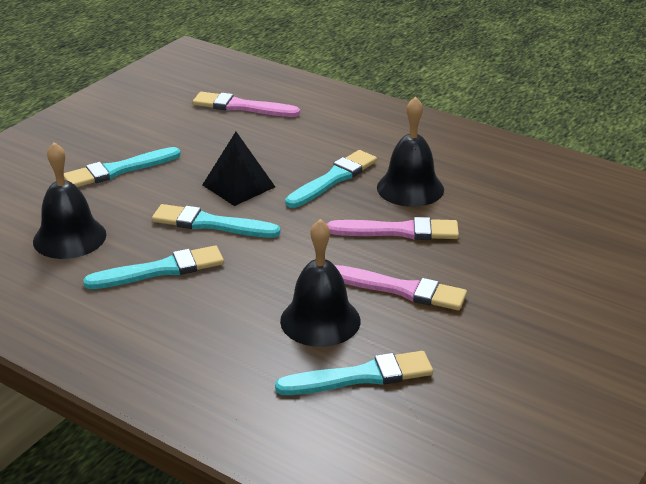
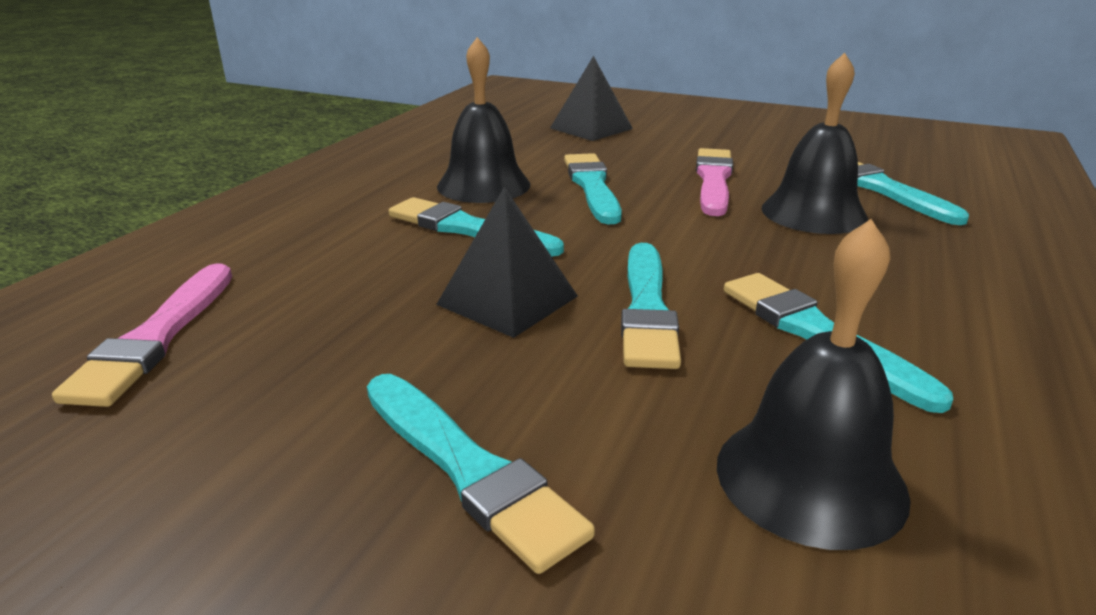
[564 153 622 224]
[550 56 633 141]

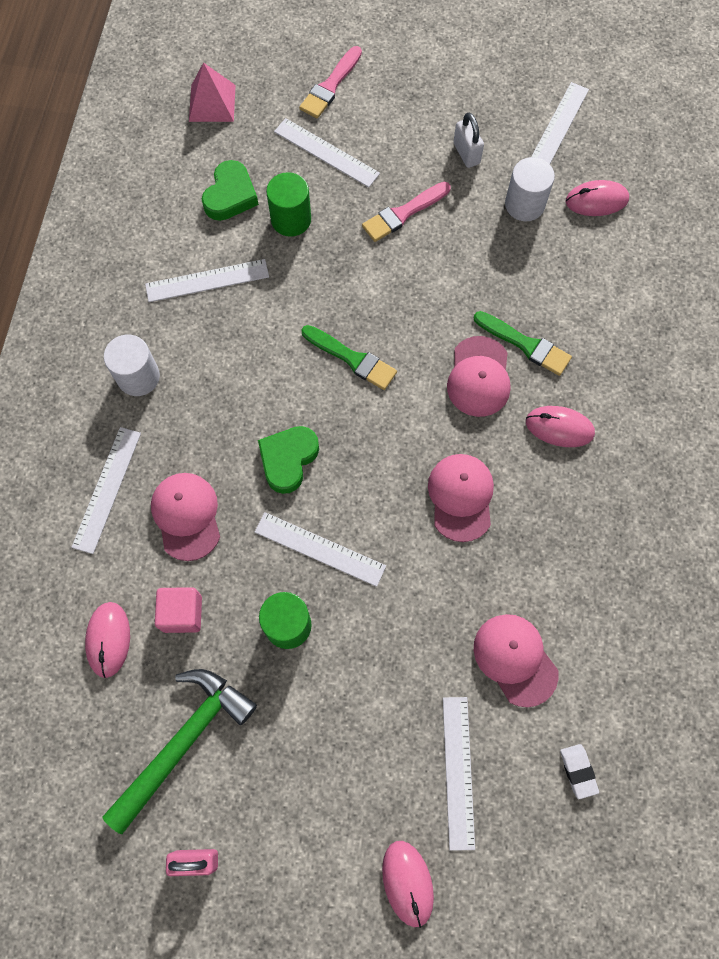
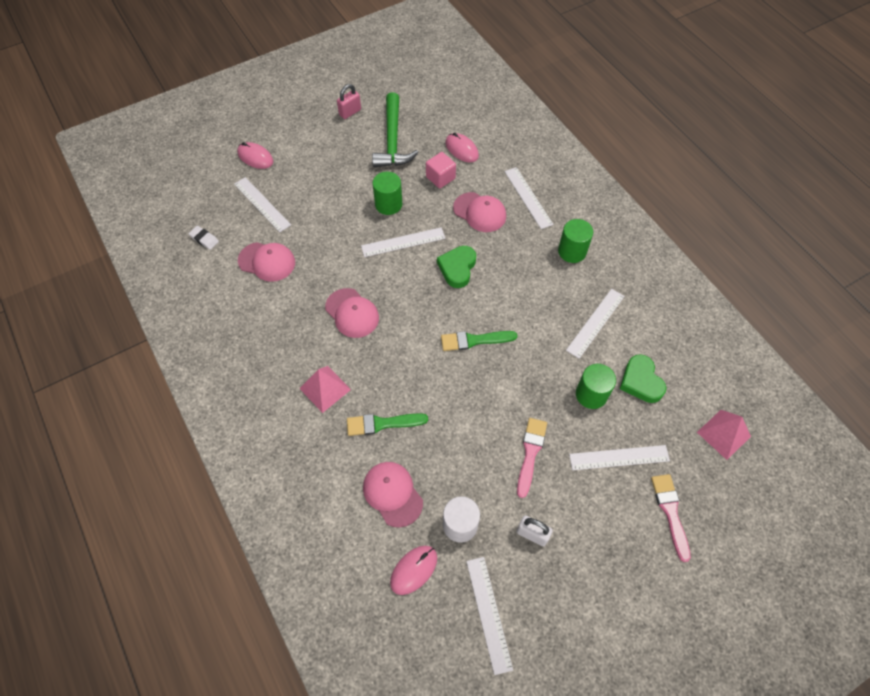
[558 219 593 263]
[437 246 476 288]
[363 462 423 528]
[299 366 351 413]

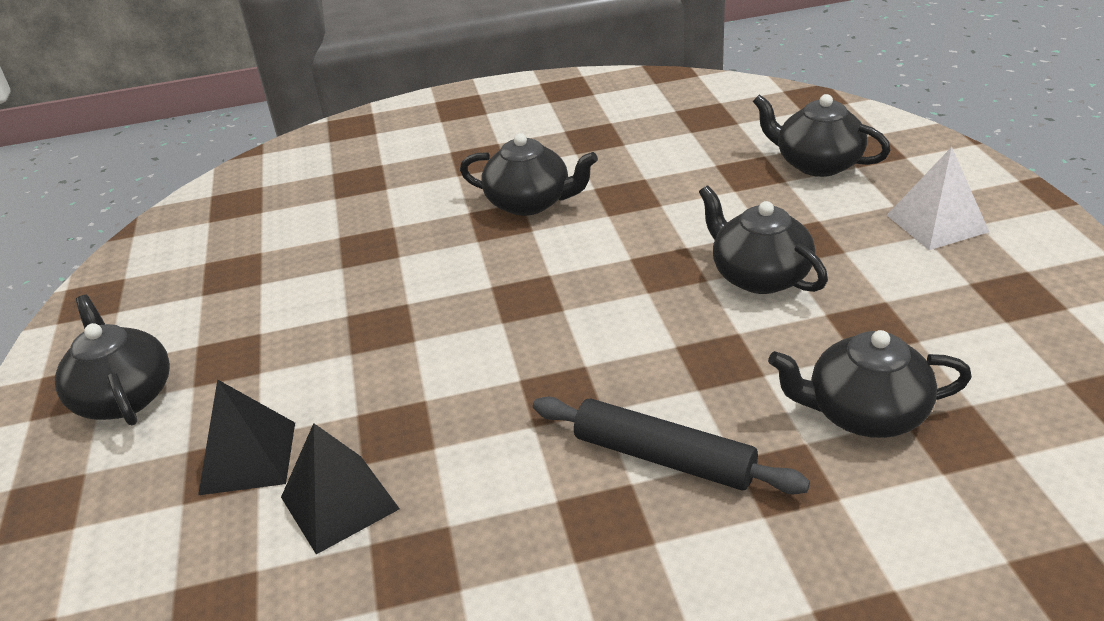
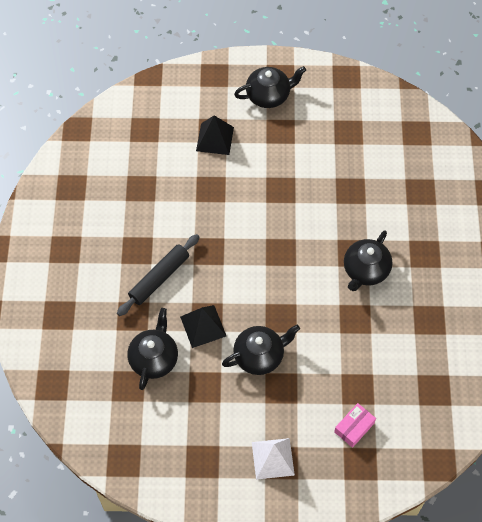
[180 305 226 348]
[334 403 376 448]

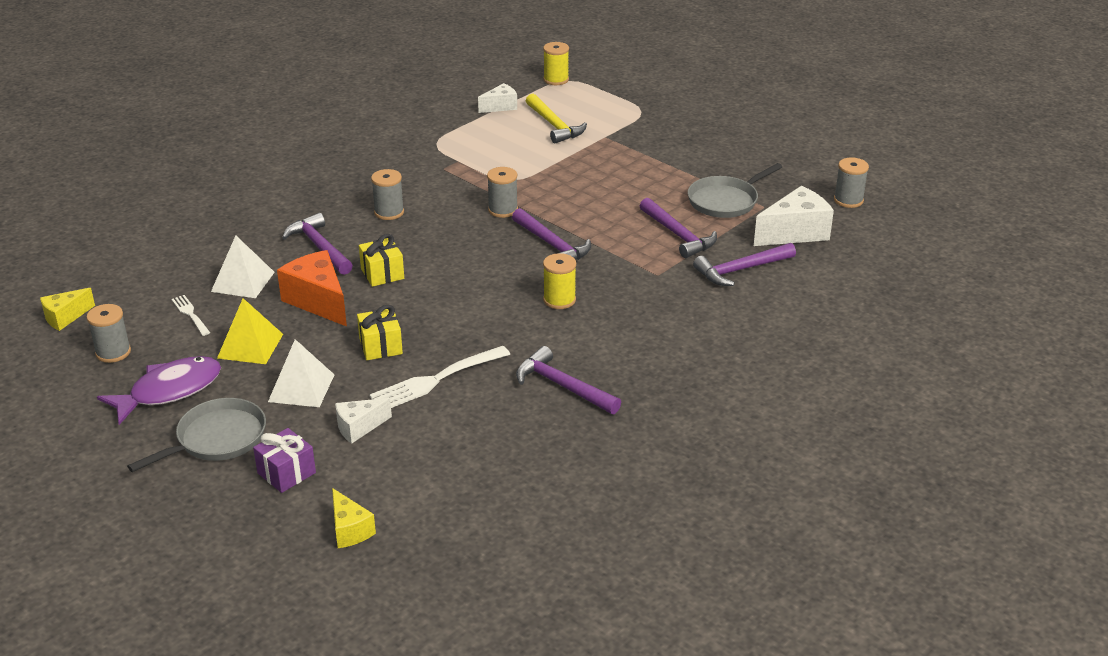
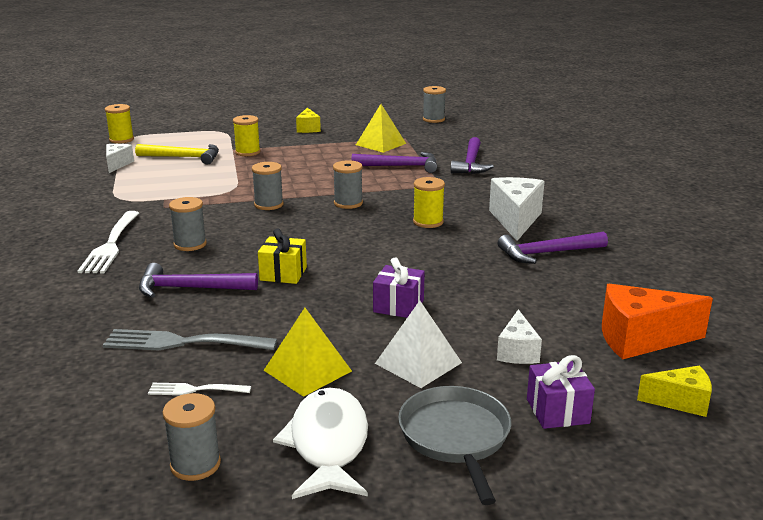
[296 108 321 133]
[273 387 368 499]
[103 329 277 350]
[602 284 713 360]
[373 257 425 318]
[77 211 139 273]
[333 160 363 209]
[356 104 406 153]
[489 177 545 241]
[233 115 260 156]

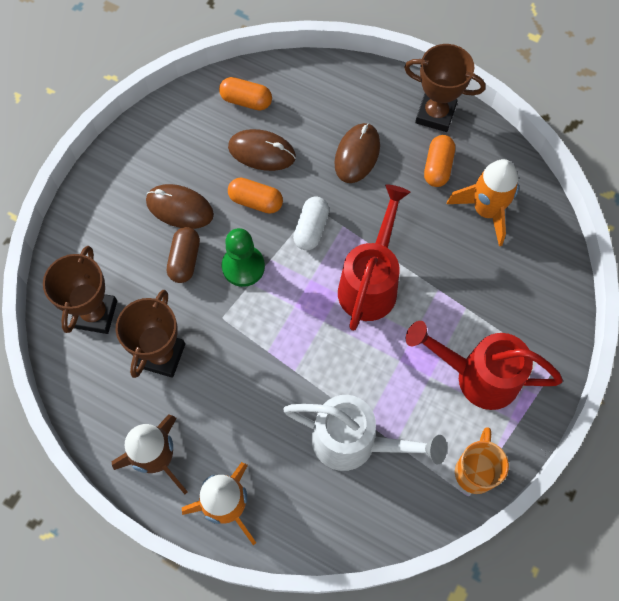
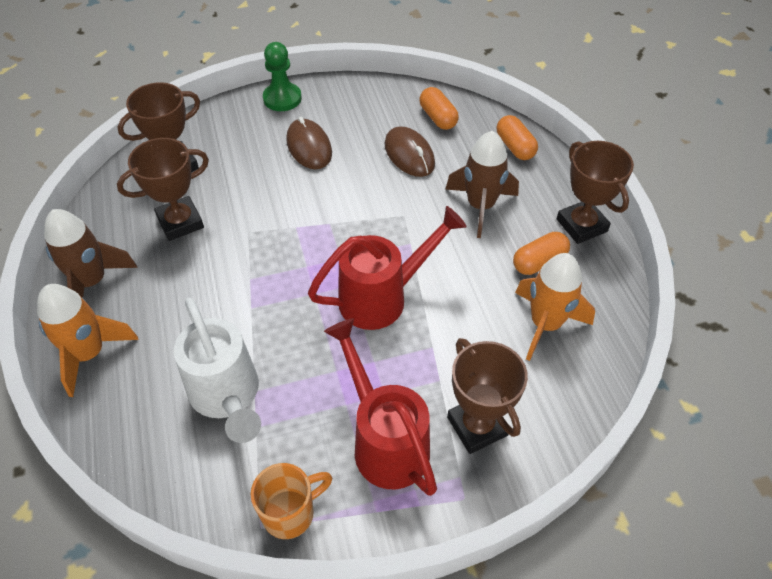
[167 227 200 283] (first image)
[263 42 302 111]
[497 115 538 160]
[293 197 329 250] (first image)
[445 131 519 238]
[447 338 528 454]

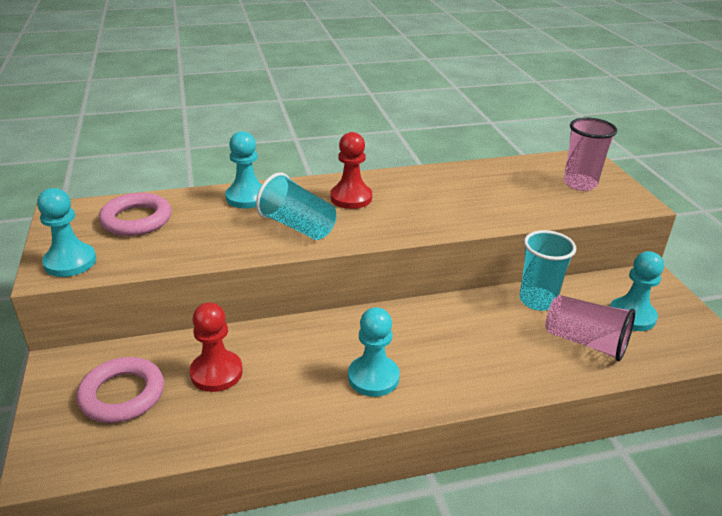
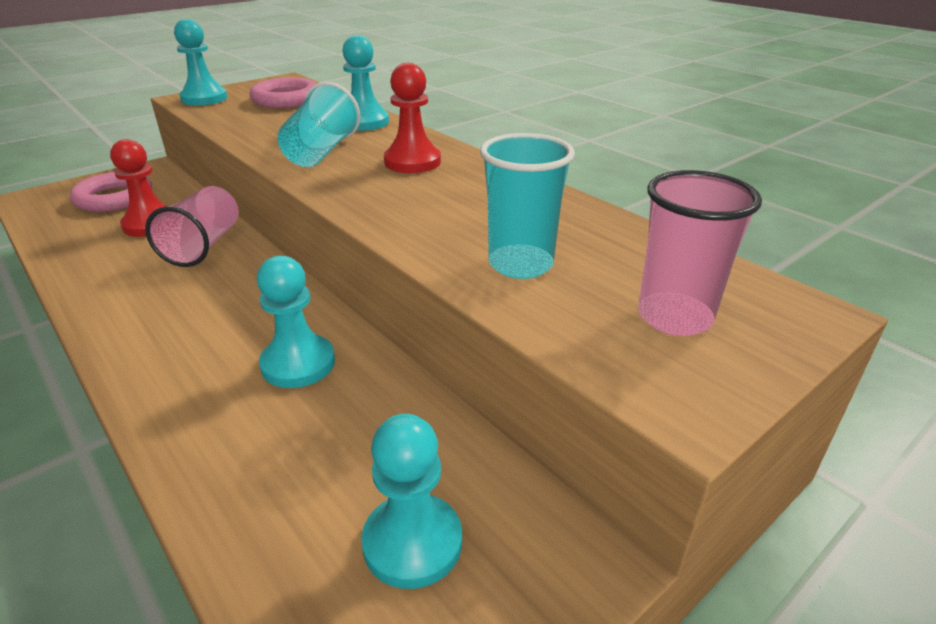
[257 256 335 388]
[480 133 575 279]
[145 186 239 267]

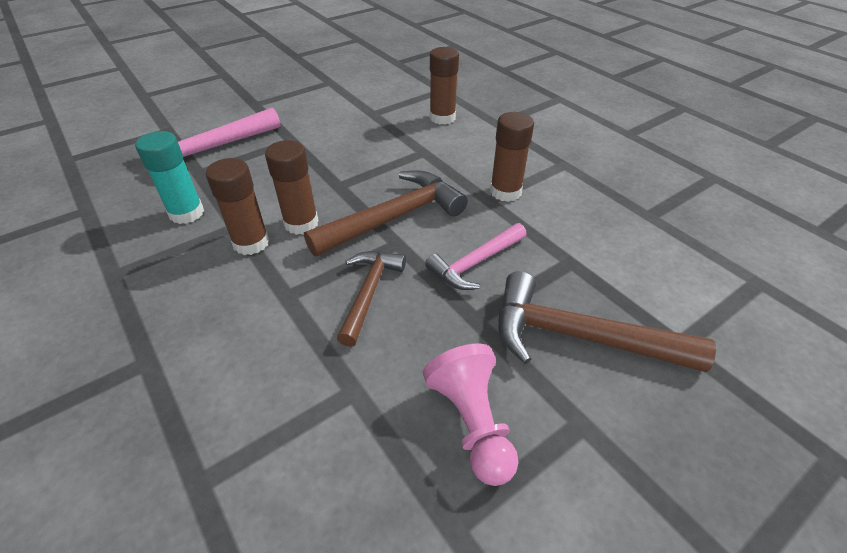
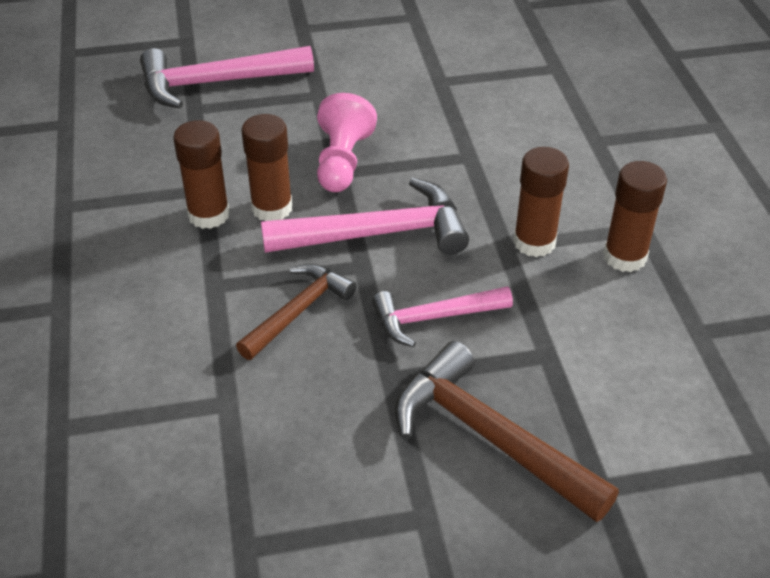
[135 131 204 224] (first image)
[261 178 469 254]
[317 93 377 192]
[603 161 667 272]

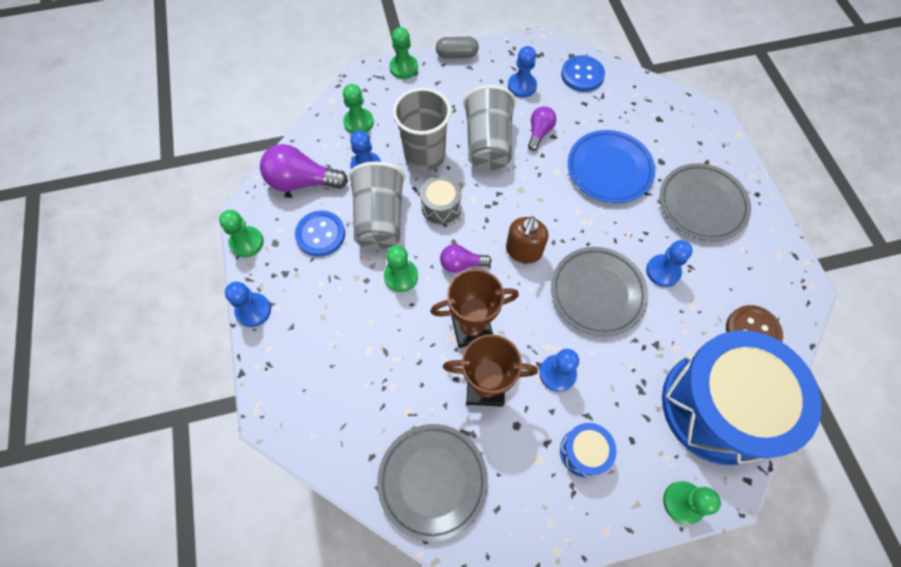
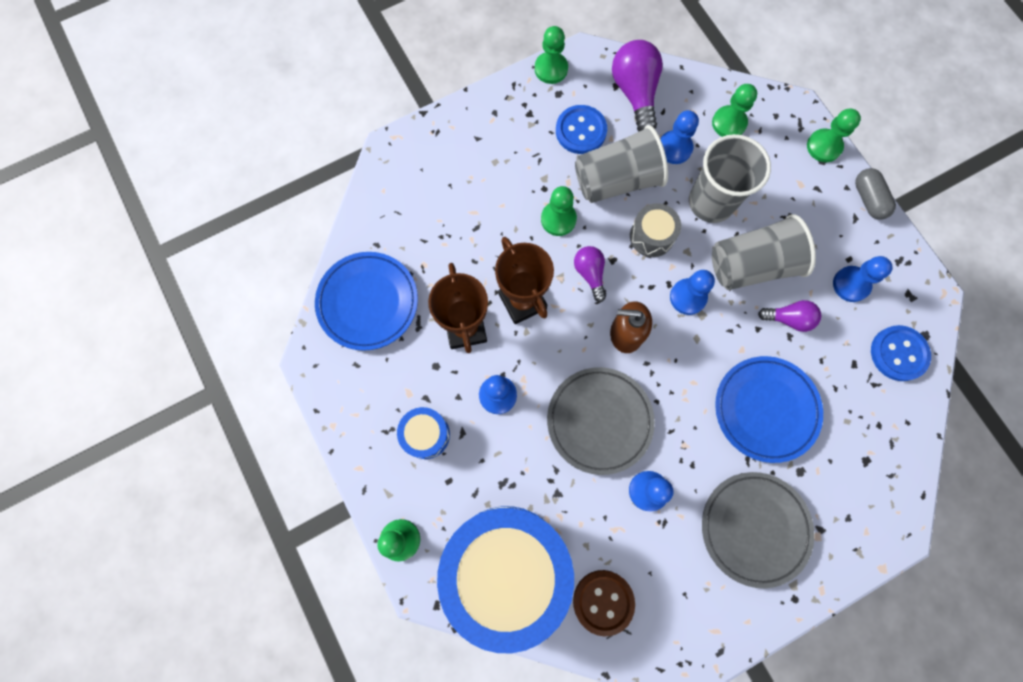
[670 270 715 315]
[315 252 418 351]

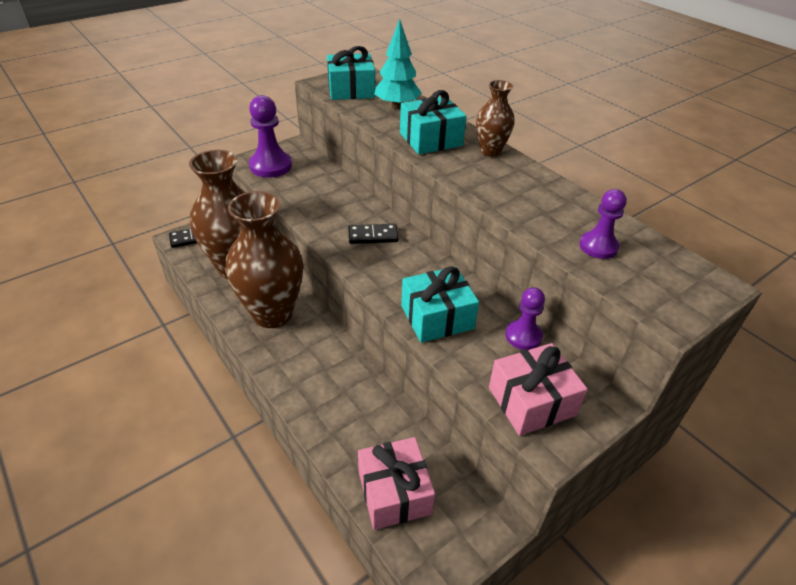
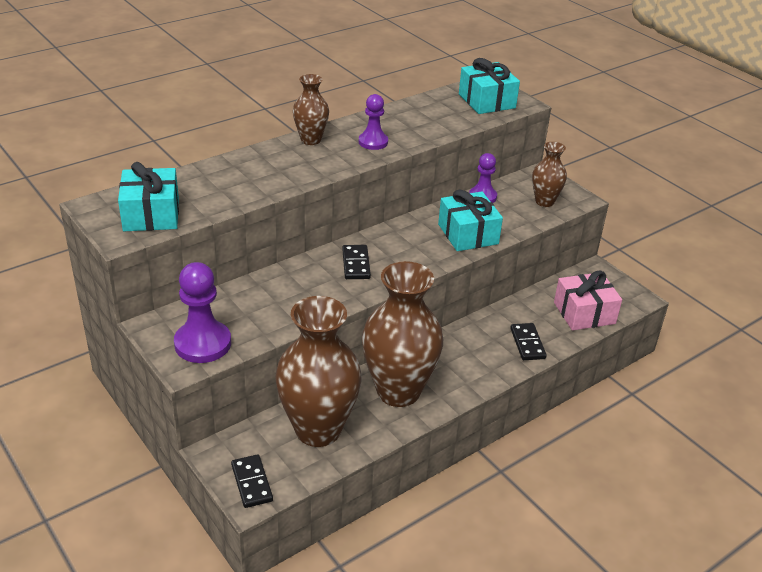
[374 19 422 109] (first image)
[459 58 520 114]
[532 142 567 207]
[359 94 388 150]
[510 323 547 360]

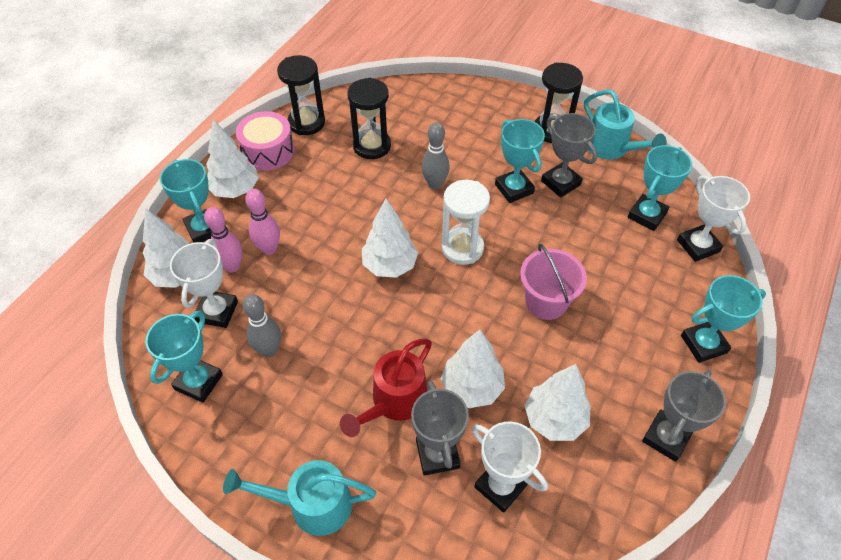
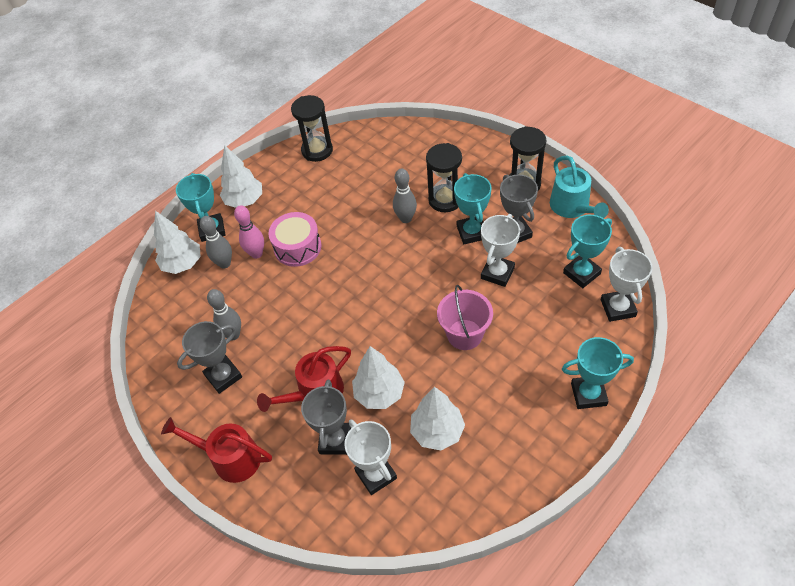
[145 311 223 403] (first image)
[481 214 520 287]
[200 216 232 269]
[161 417 272 483]
[268 212 321 267]
[426 143 462 212]
[362 199 418 278] (first image)
[442 180 490 265] (first image)
[177 321 242 394]

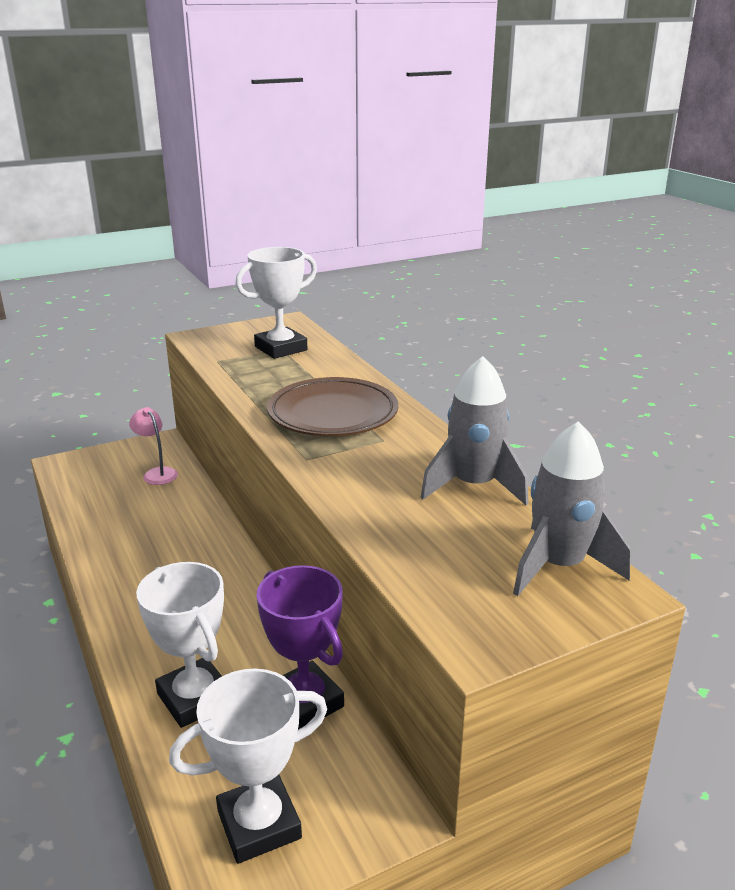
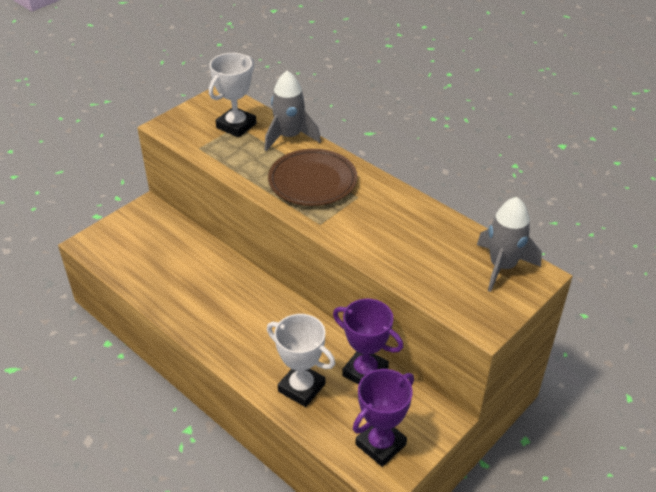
[129 407 178 485] (first image)
[353 369 414 467]
[264 71 321 151]

